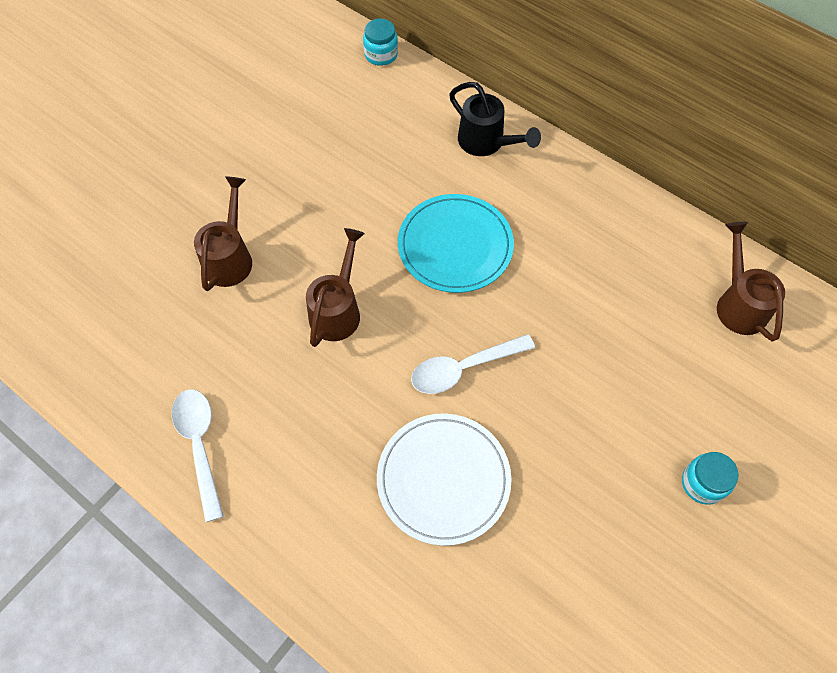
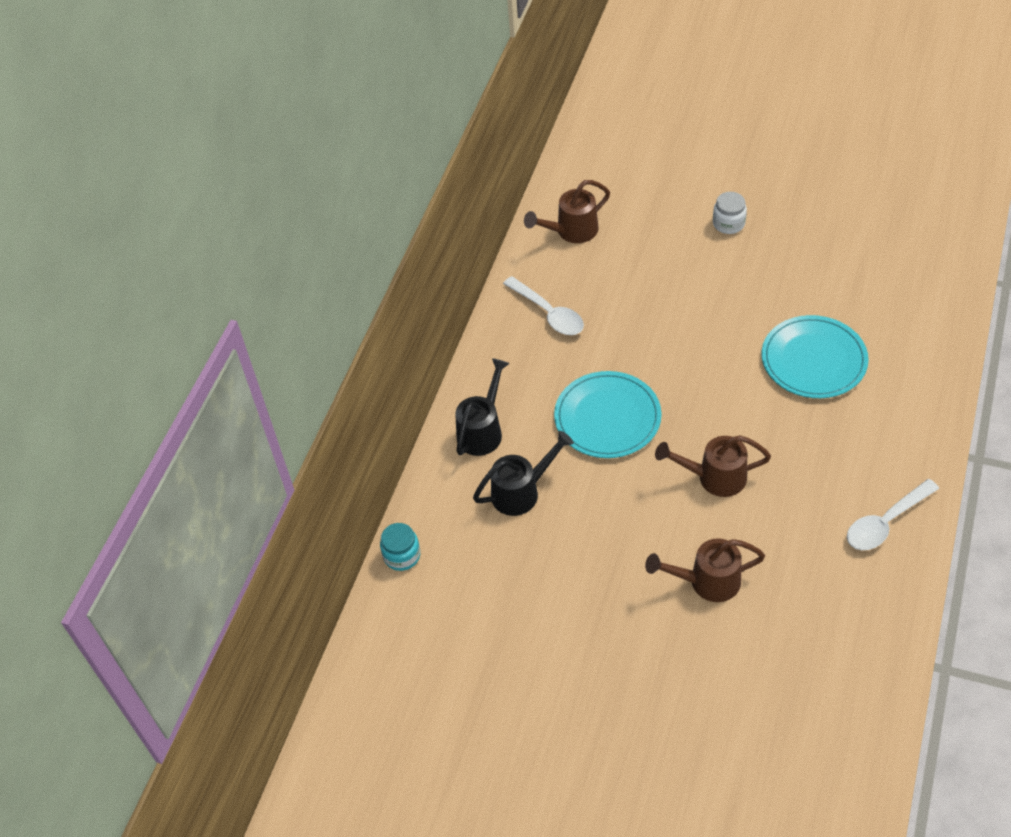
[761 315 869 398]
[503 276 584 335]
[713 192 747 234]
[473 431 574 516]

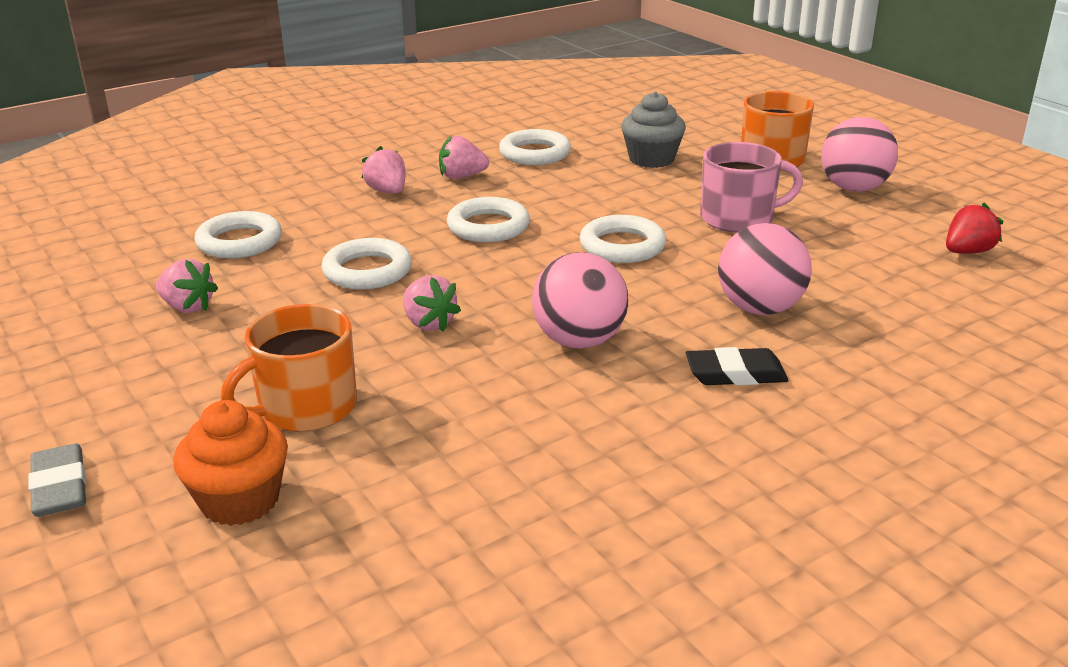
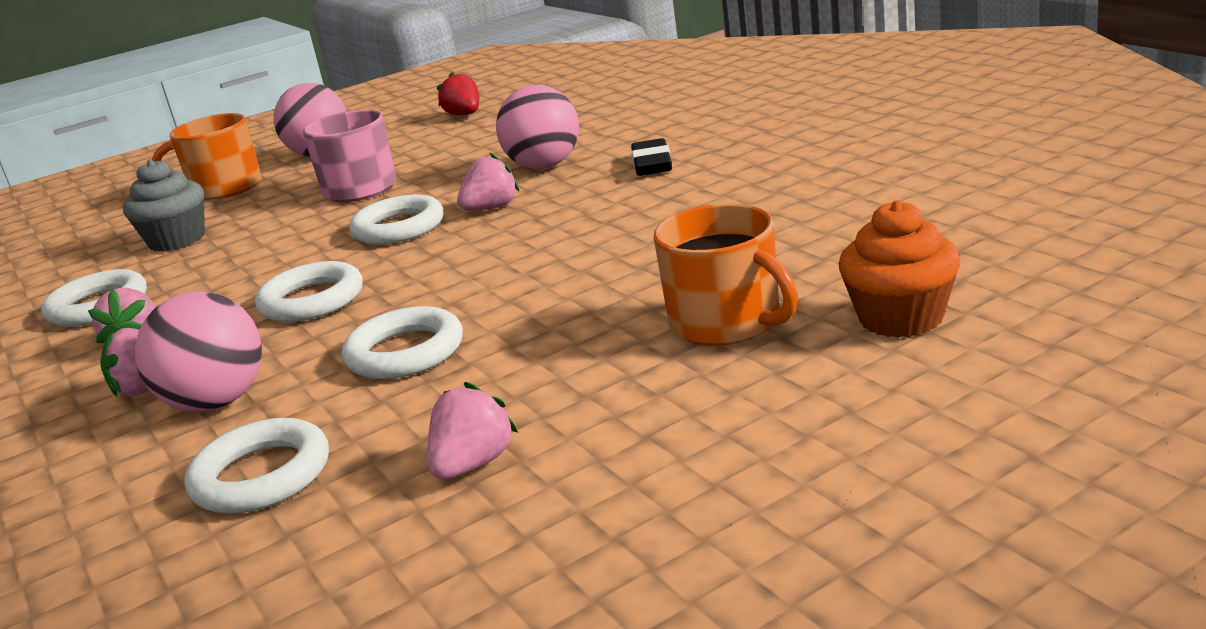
[28 443 86 517] (first image)
[457 152 519 211]
[135 291 262 412]

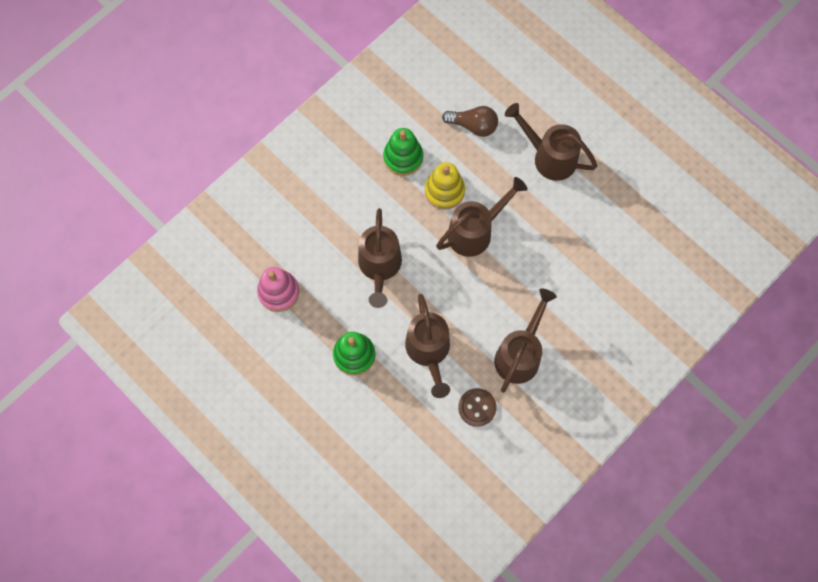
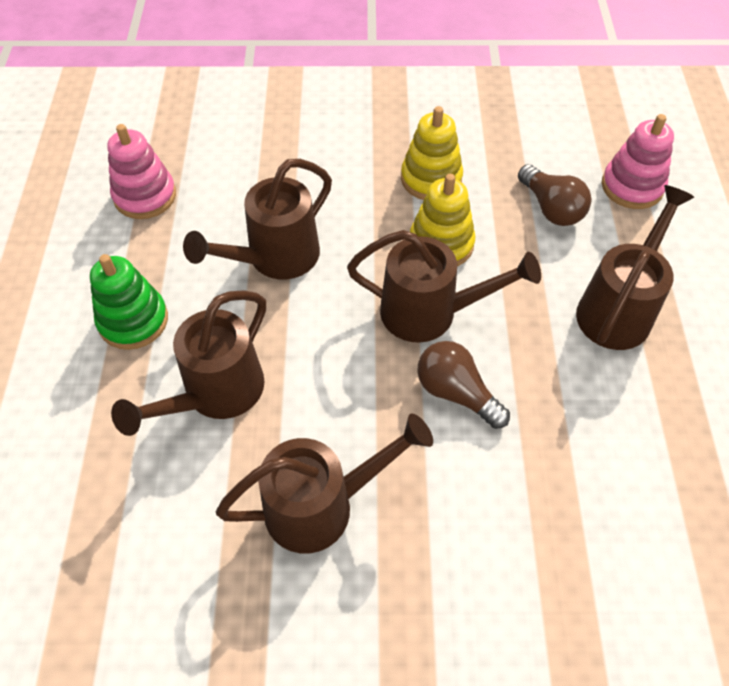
[401 106 463 200]
[458 388 497 427] (first image)
[576 185 694 350]
[417 341 510 429]
[602 114 674 209]

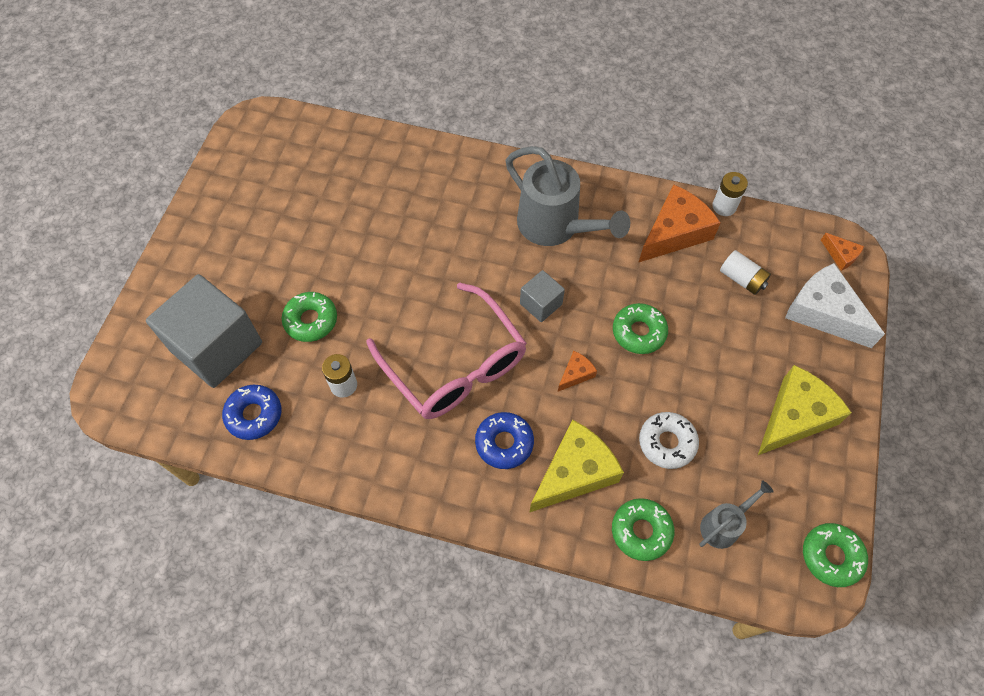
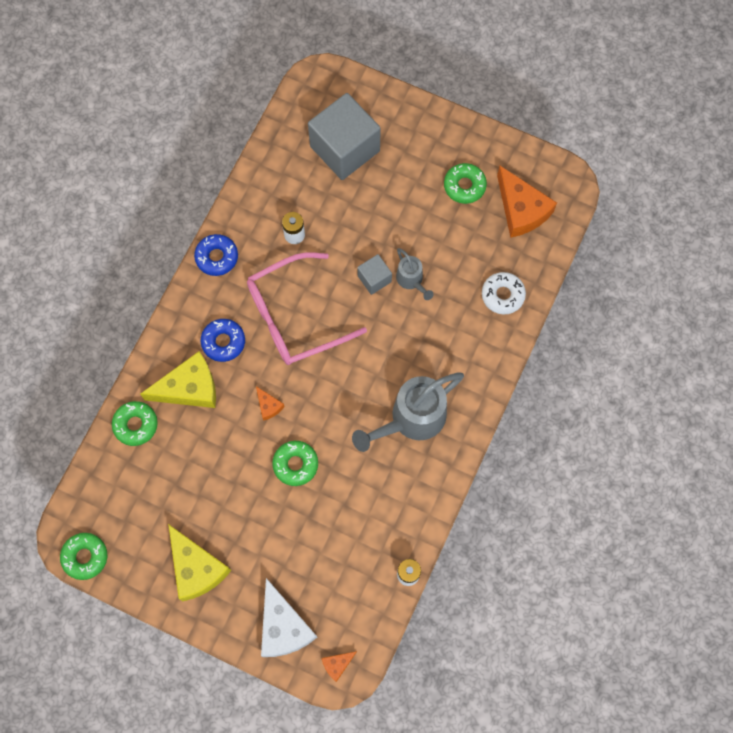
[194 234 238 276]
[444 163 487 204]
[357 254 392 295]
[140 351 216 408]
[497 166 557 238]
[482 272 526 315]
[396 248 433 300]
[720 250 771 295] (first image)
[261 578 317 657]

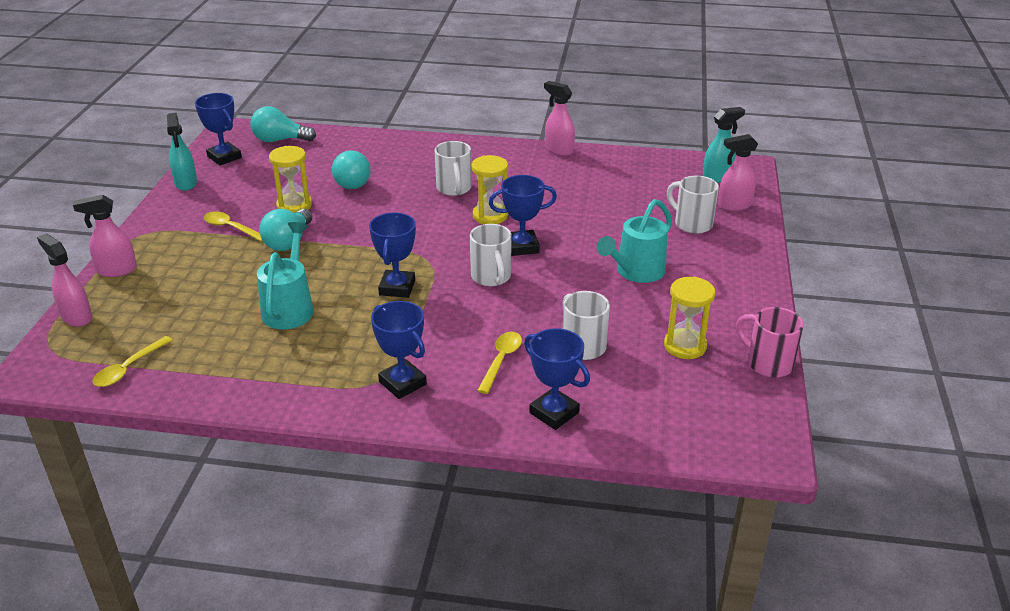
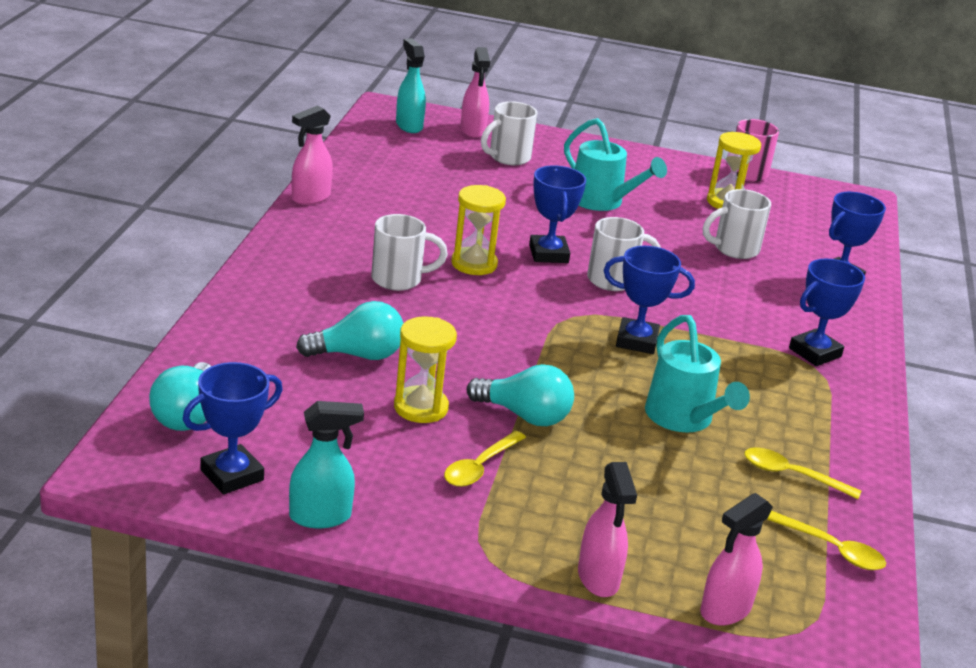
[645 315 750 432]
[744 447 861 499]

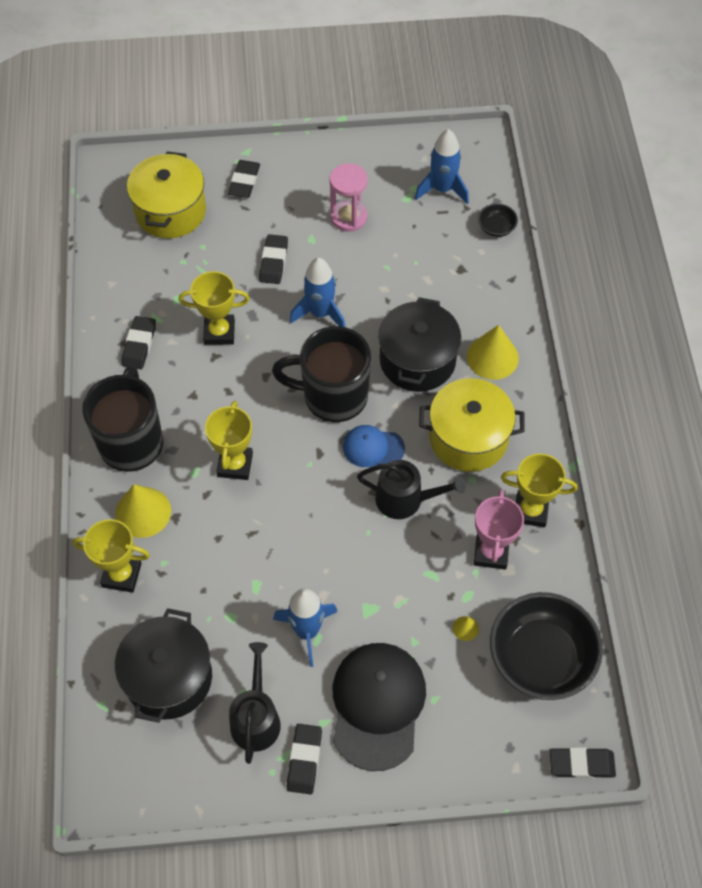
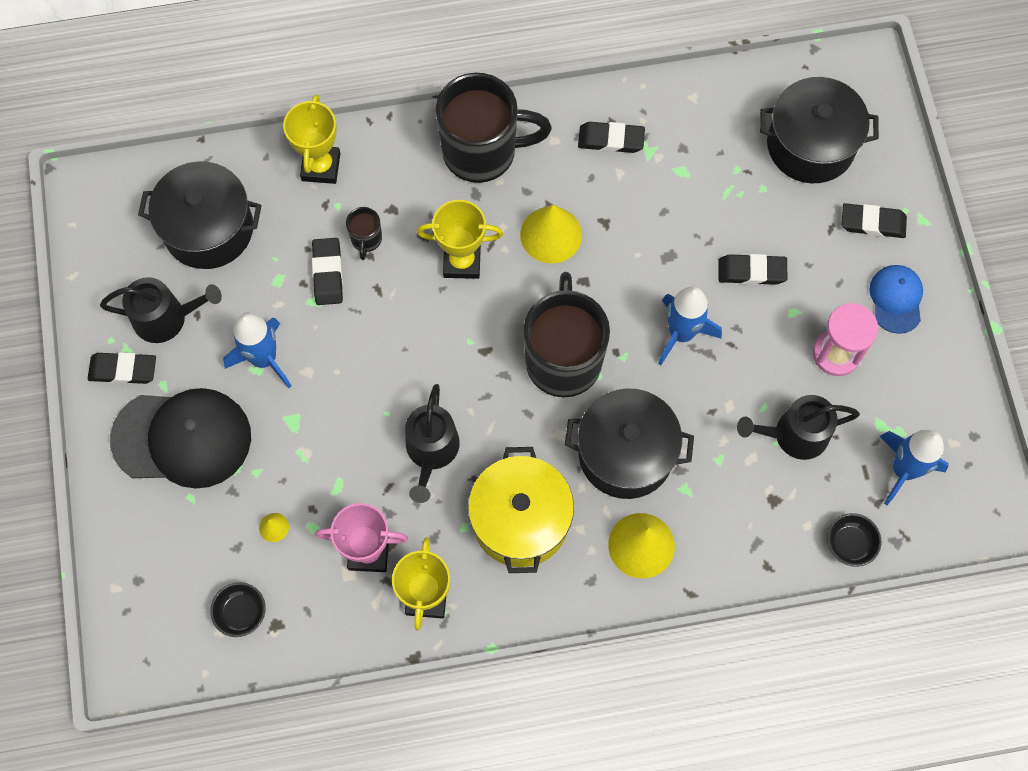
[520 205 582 263]
[760 77 879 183]
[179 271 250 345] (first image)
[869 265 923 334]
[210 582 266 637]
[312 238 343 305]
[346 207 382 260]
[737 395 860 460]

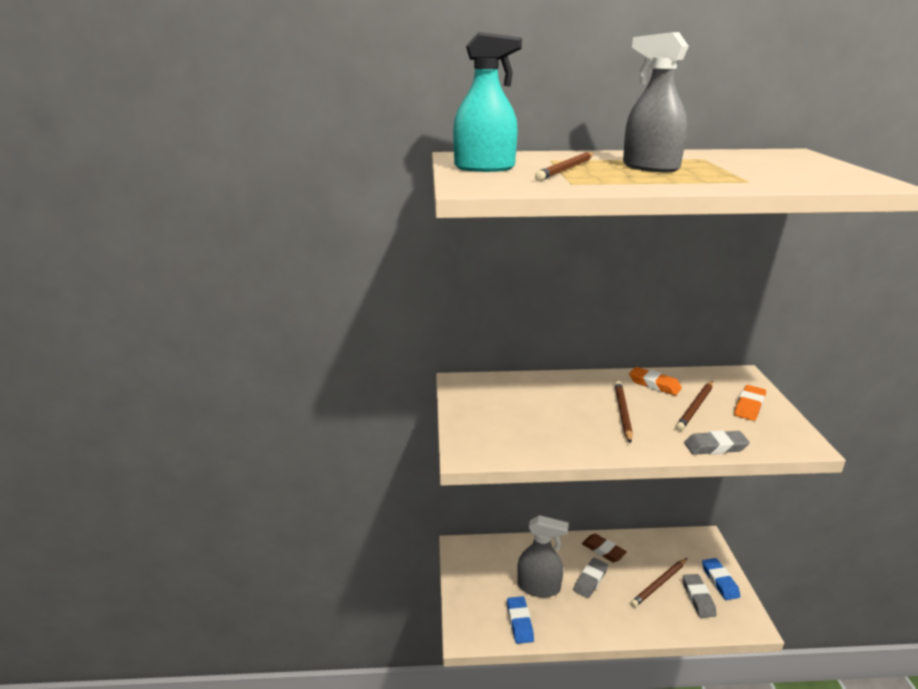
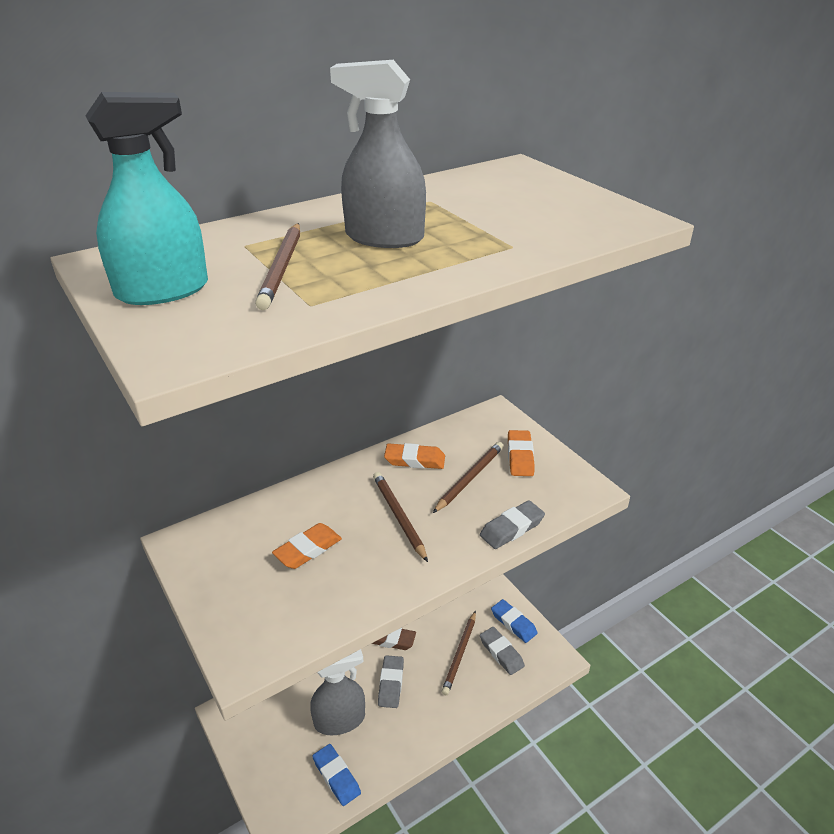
[433 442 504 513]
[272 523 342 569]

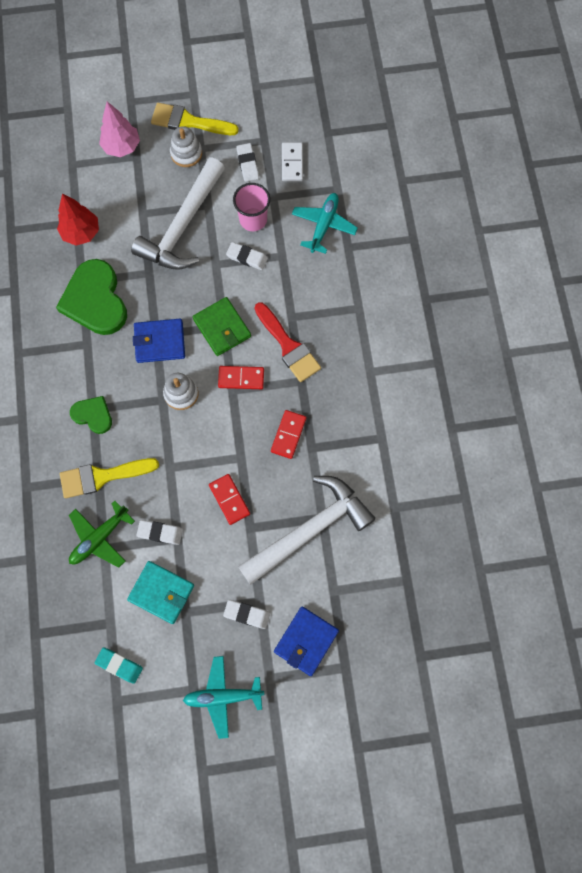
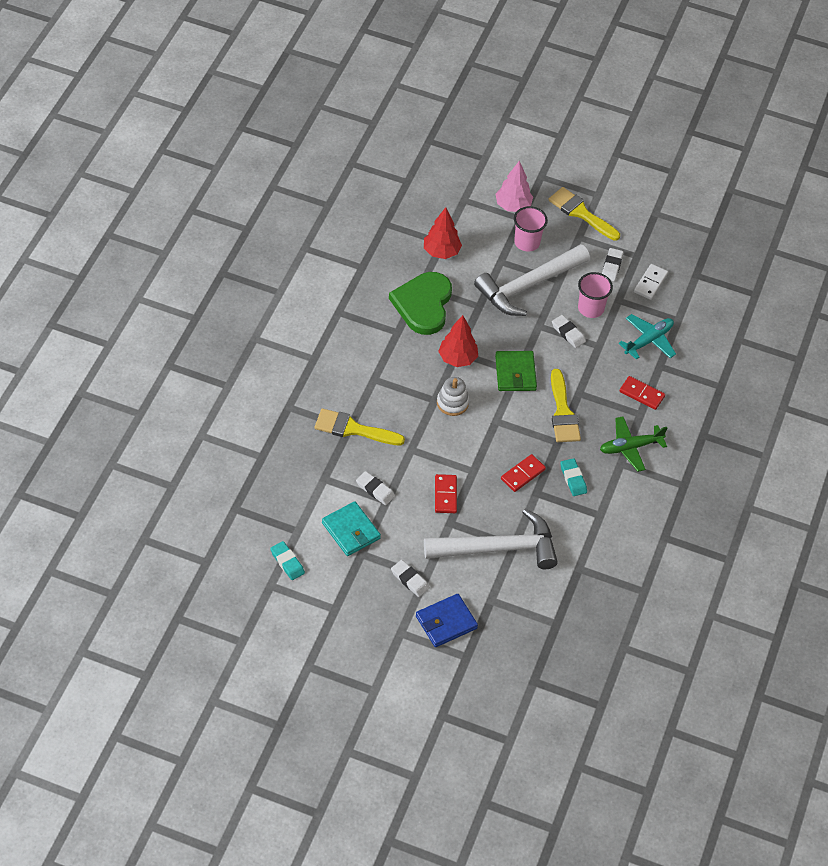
[600 416 667 472]
[70 396 112 434] (first image)
[438 315 478 367]
[170 126 202 167] (first image)
[183 656 264 739] (first image)
[620 376 665 410]
[551 369 581 442]
[514 206 548 252]
[560 458 587 496]

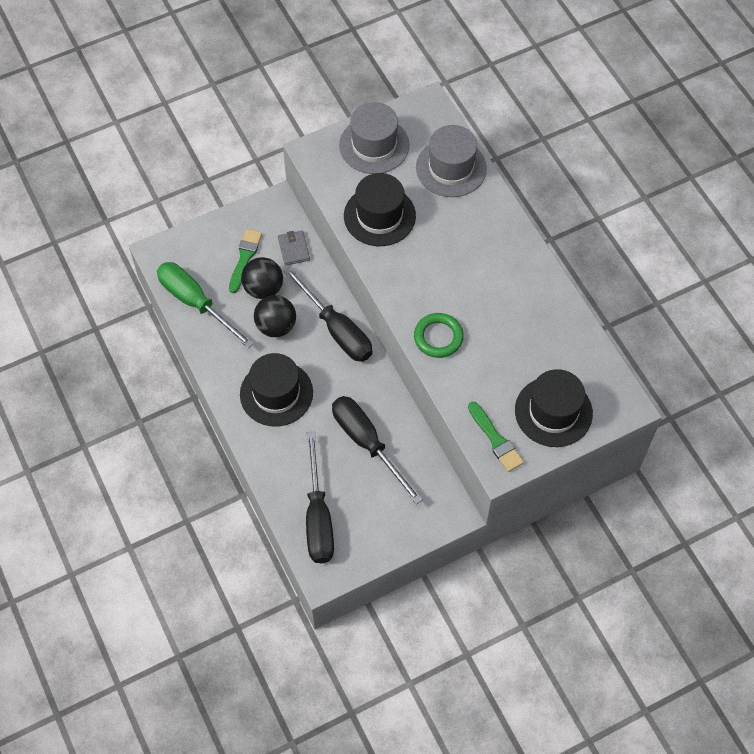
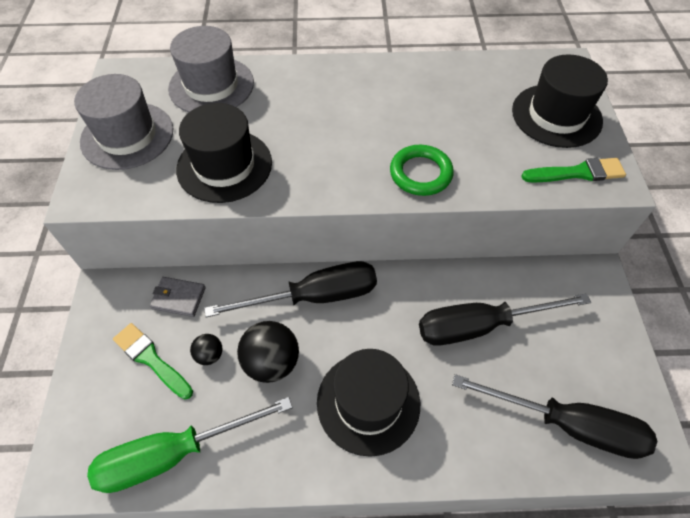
[190 334 223 365]

